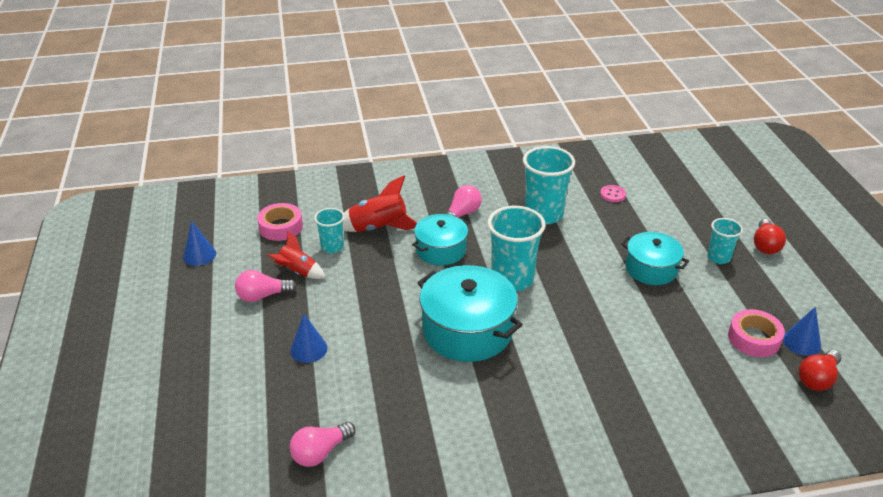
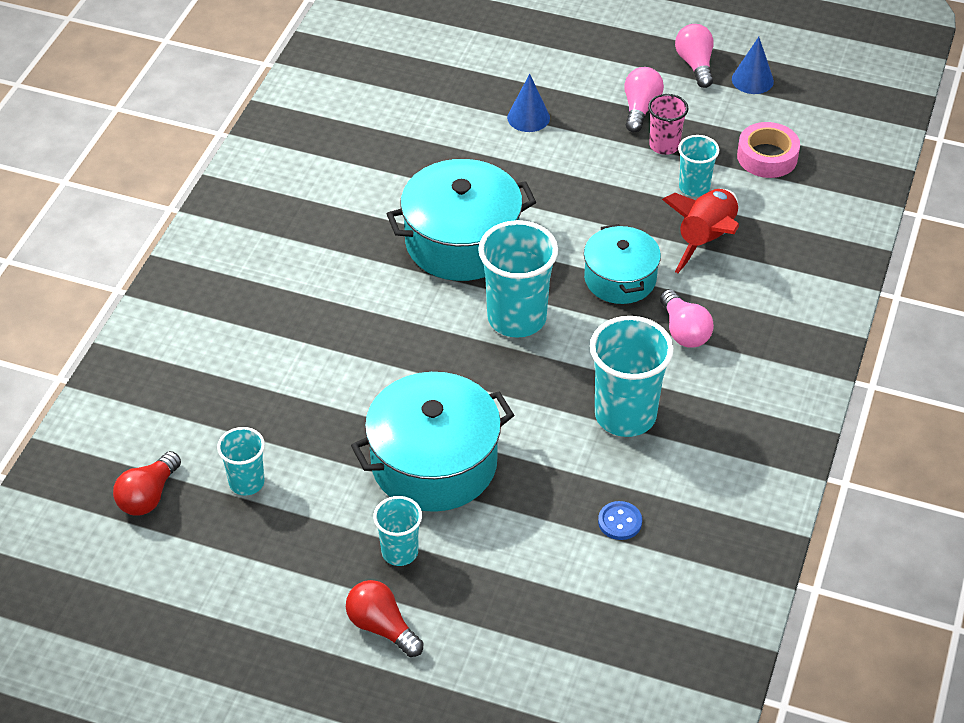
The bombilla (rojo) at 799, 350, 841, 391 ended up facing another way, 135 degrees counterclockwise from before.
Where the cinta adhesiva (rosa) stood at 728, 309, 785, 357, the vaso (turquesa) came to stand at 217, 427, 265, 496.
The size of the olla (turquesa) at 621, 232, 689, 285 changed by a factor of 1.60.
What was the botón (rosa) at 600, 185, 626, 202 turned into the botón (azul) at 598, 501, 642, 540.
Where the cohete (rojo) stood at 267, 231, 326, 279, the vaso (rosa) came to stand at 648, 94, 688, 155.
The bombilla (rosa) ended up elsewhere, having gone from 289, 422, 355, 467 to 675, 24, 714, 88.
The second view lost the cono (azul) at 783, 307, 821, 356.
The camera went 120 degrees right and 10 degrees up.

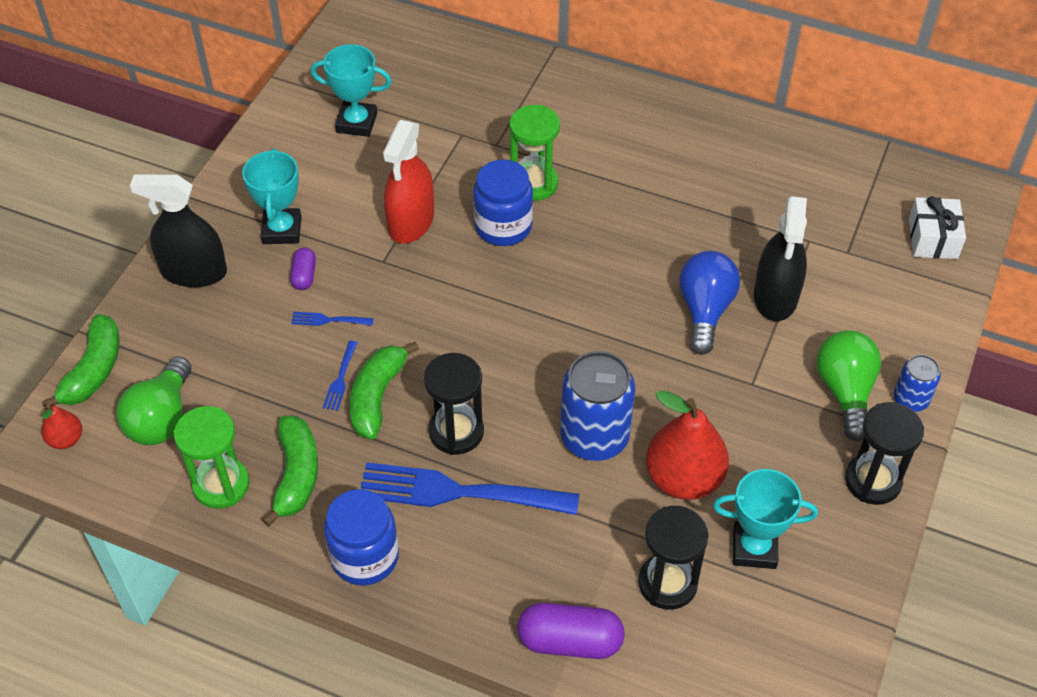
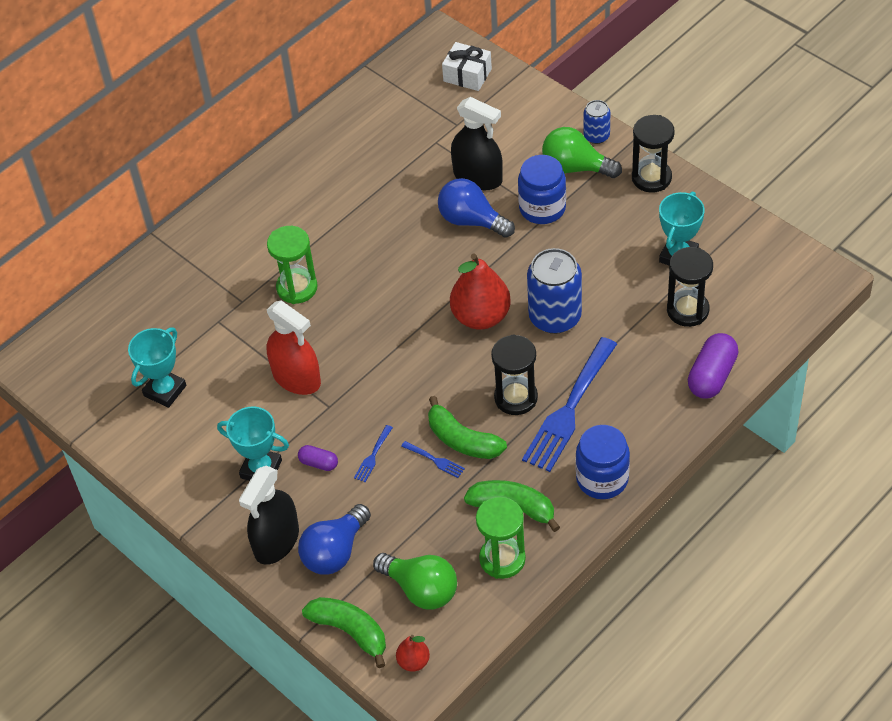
The second view gained the bombilla (azul) at 298, 504, 371, 575.
The pera (rojo) ended up elsewhere, having gone from 646, 390, 729, 500 to 450, 254, 511, 329.
The tarro (azul) ended up elsewhere, having gone from 473, 160, 533, 246 to 518, 155, 566, 224.
The camera went 65 degrees left and 0 degrees up.

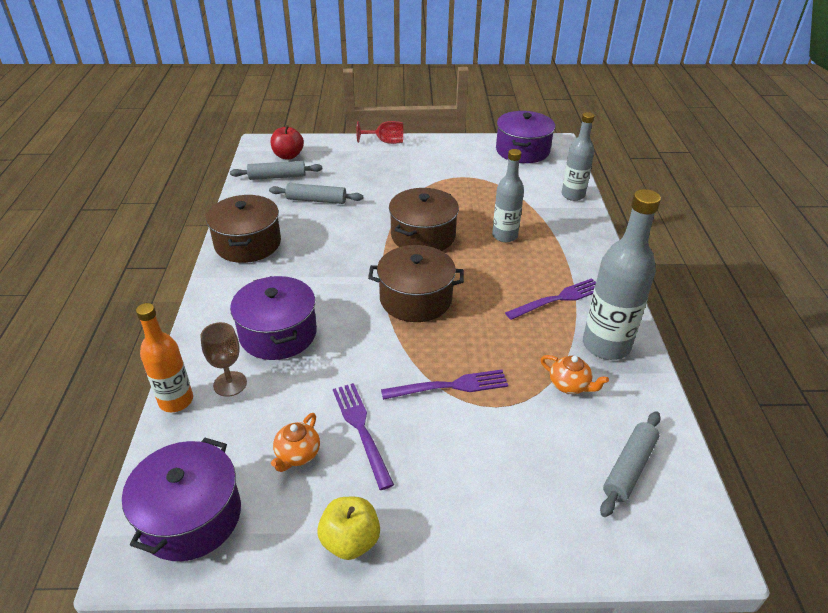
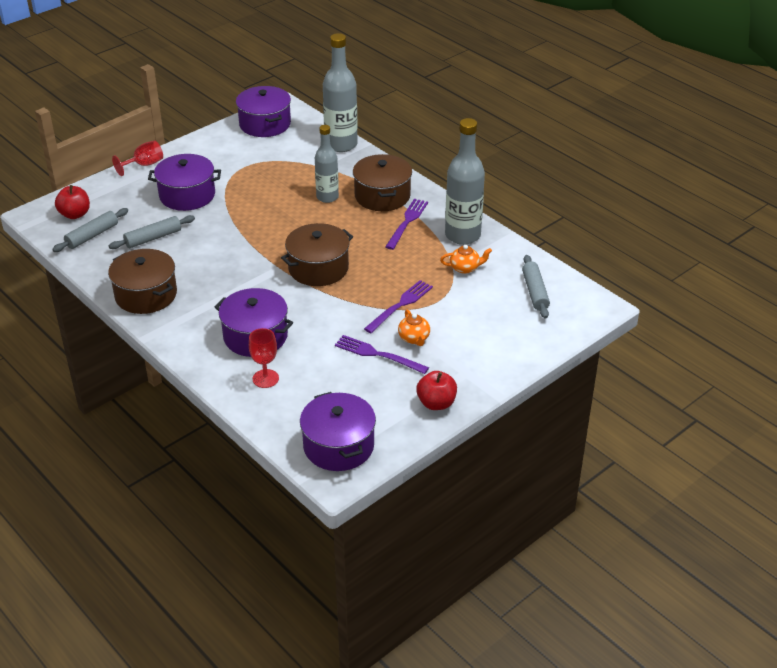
The second view gained the olla (morado) at 148, 154, 221, 211.
What was the copa (marrón) at 200, 322, 247, 397 turned into the copa (rojo) at 249, 328, 279, 388.
The size of the botella (gris) at 561, 112, 594, 201 changed by a factor of 1.55.
The olla (marrón) ended up elsewhere, having gone from 389, 188, 459, 251 to 353, 154, 412, 211.
The tetera (naranja) ended up elsewhere, having gone from 271, 413, 320, 472 to 398, 309, 430, 346.
What was the manzana (amarillo) at 317, 497, 380, 560 turned into the manzana (rojo) at 416, 371, 457, 410.
The second view lost the botella (naranja) at 136, 303, 193, 412.
The camera went 40 degrees left and 0 degrees up.

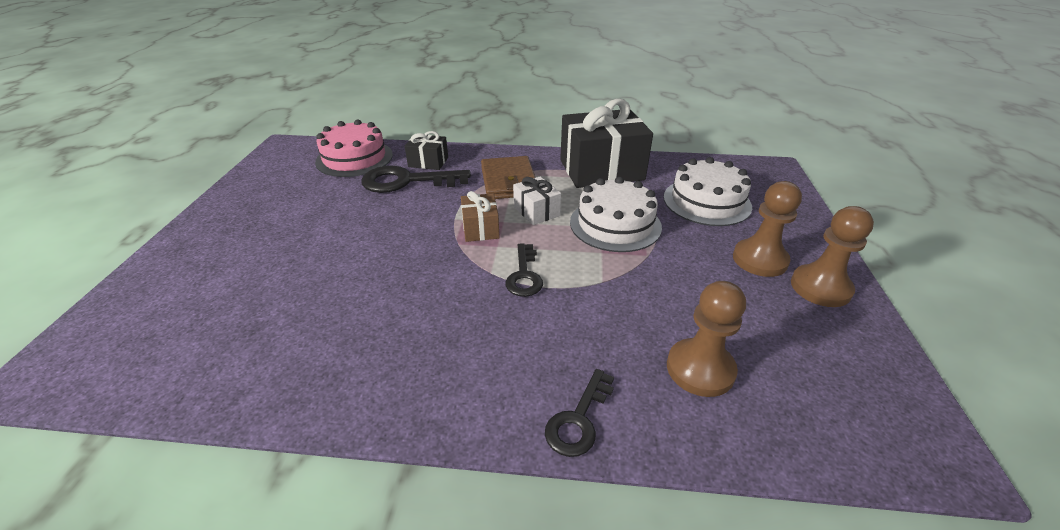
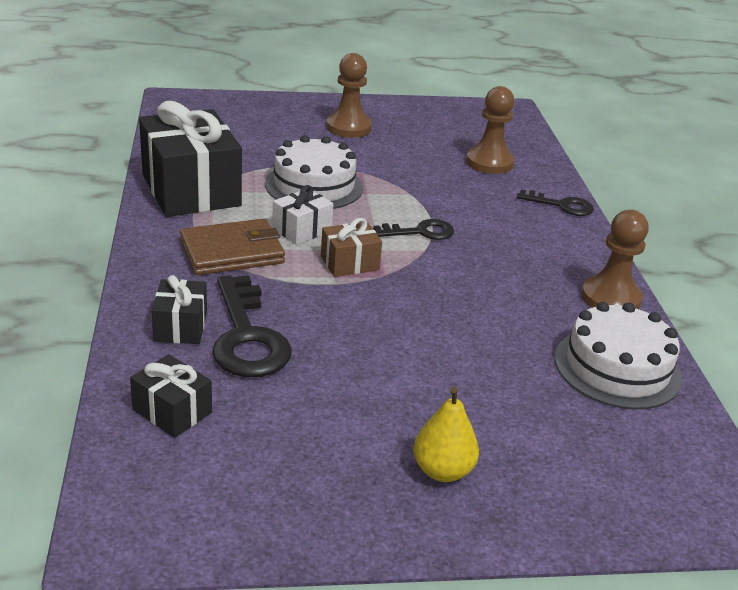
Where the tarta (rosa) stood at 315, 119, 393, 177, the regalo (negro) came to stand at 130, 354, 212, 438.
The second view gained the pera (amarillo) at 413, 387, 479, 482.
The tarta (blanco) ended up elsewhere, having gone from 663, 157, 752, 226 to 555, 302, 682, 409.
The peón (marrón) ended up elsewhere, having gone from 791, 206, 874, 307 to 581, 210, 649, 309.
The camera went 105 degrees left and 5 degrees down.

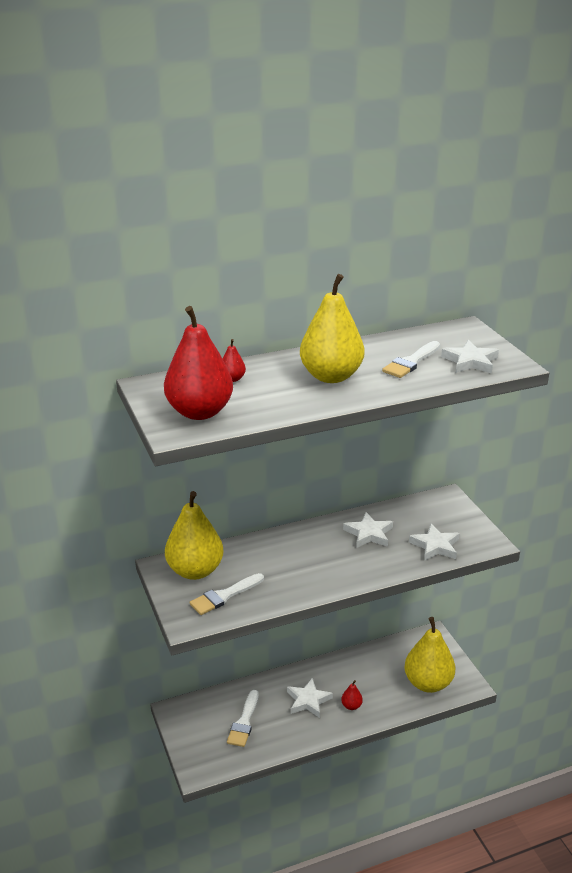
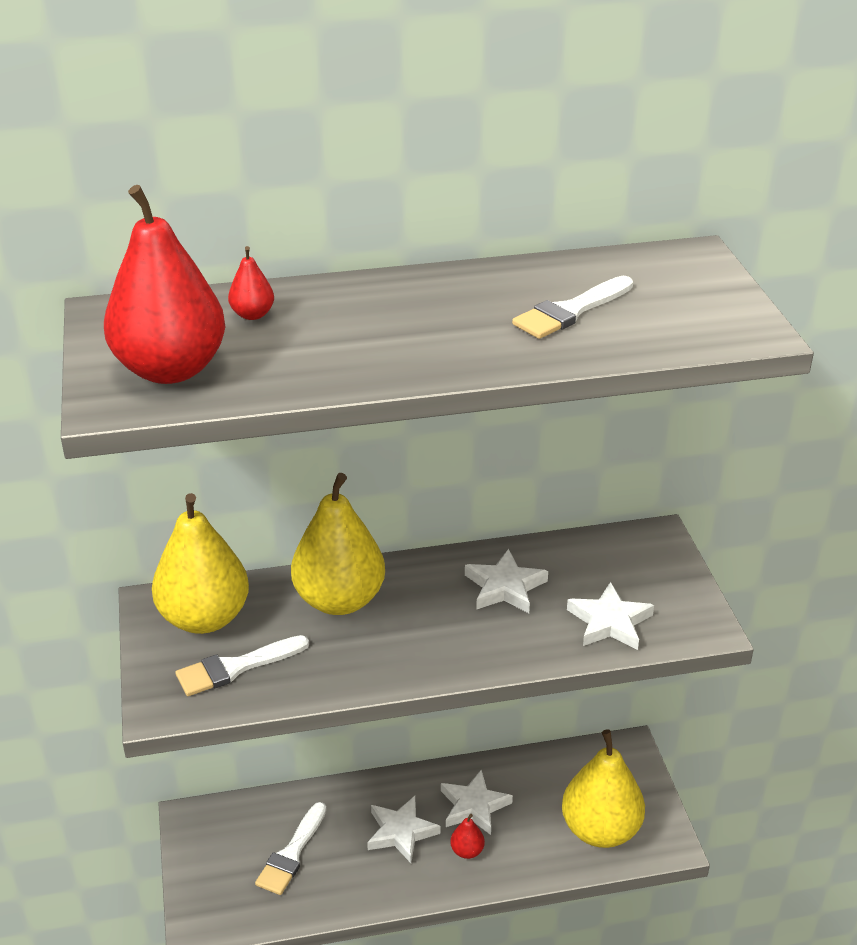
The pera (amarillo) ended up elsewhere, having gone from 300, 274, 364, 383 to 291, 473, 385, 615.
The estrella (blanco) ended up elsewhere, having gone from 441, 340, 499, 374 to 441, 769, 513, 835.
The camera went 10 degrees right and 5 degrees up.

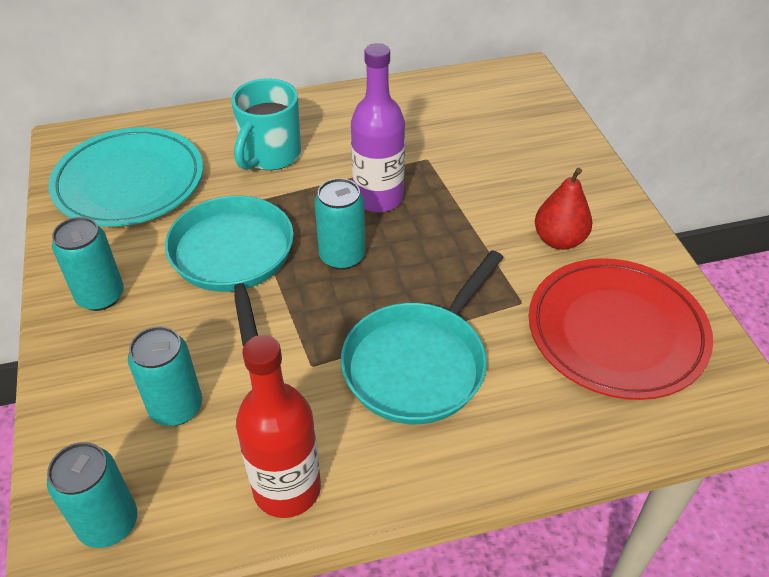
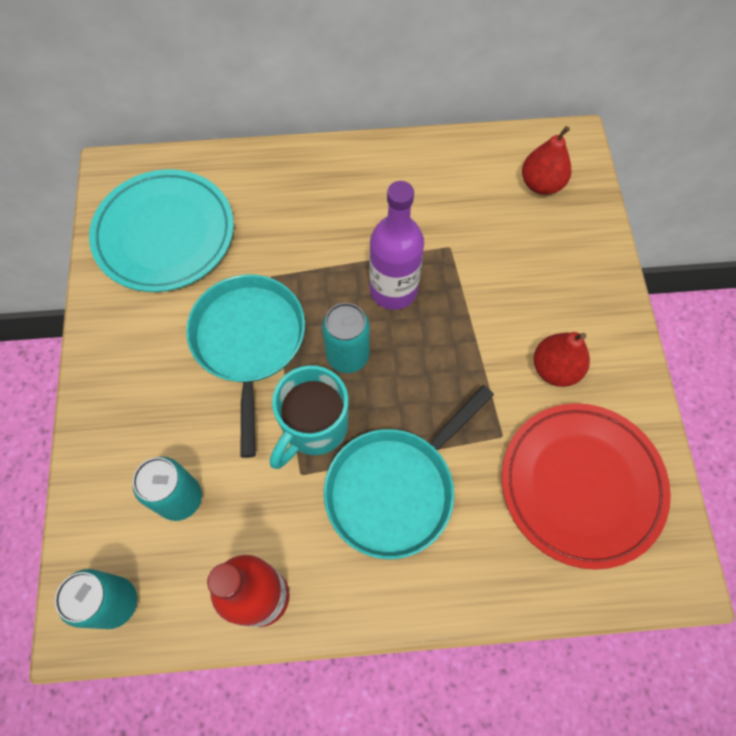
The taza (turquesa) ended up elsewhere, having gone from 231, 78, 301, 170 to 270, 365, 348, 469.
The second view gained the pera (rojo) at 522, 126, 571, 195.
The second view lost the lata (turquesa) at 52, 217, 124, 311.
The camera went 10 degrees right and 20 degrees up.

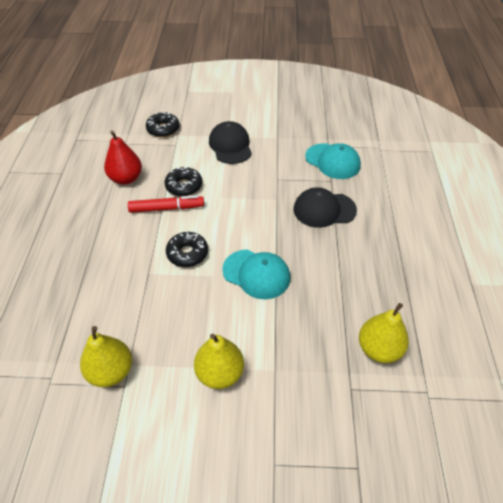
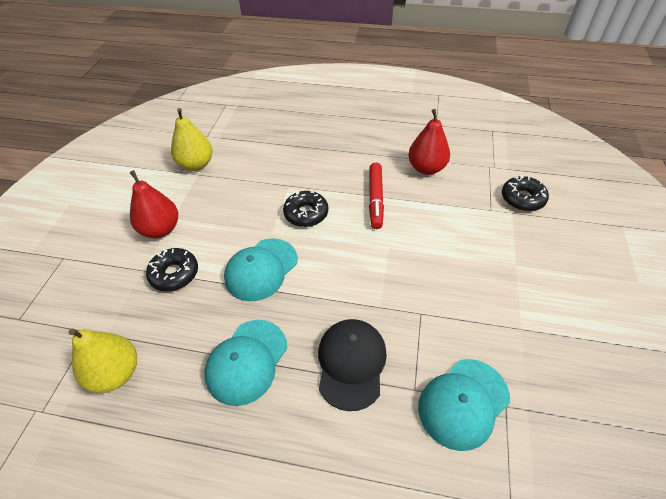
What was the pera (amarillo) at 194, 334, 244, 389 turned into the pera (rojo) at 129, 170, 178, 238.
The rosquilla (negro) ended up elsewhere, having gone from 165, 166, 202, 196 to 146, 248, 198, 291.
The second view gained the gorra (turquesa) at 205, 320, 287, 406.
The second view lost the gorra (negro) at 209, 121, 252, 164.
The camera went 100 degrees right and 0 degrees up.

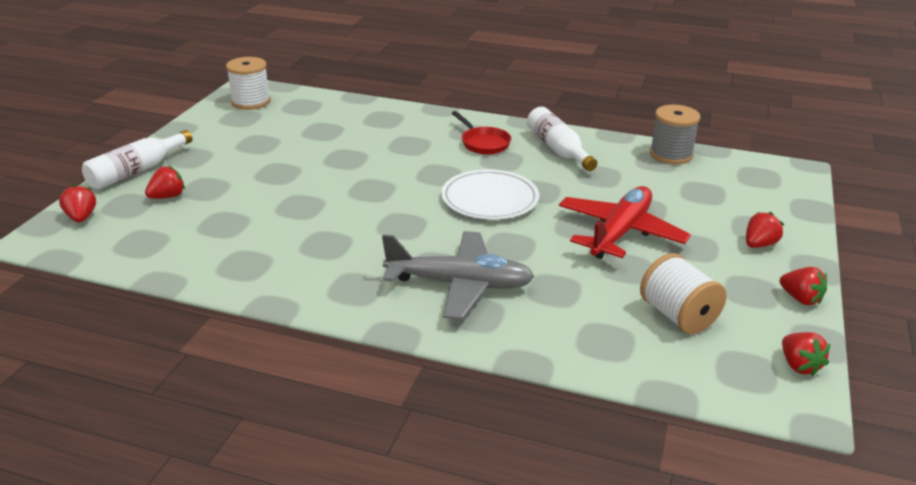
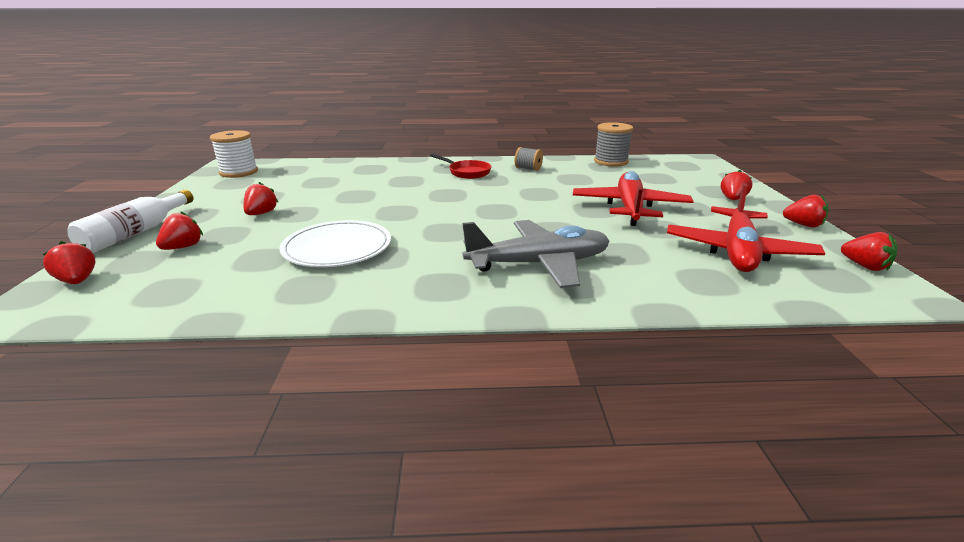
The second view gained the fresa (rojo) at 244, 182, 278, 215.
The plato (blanco) ended up elsewhere, having gone from 441, 169, 539, 220 to 279, 220, 391, 267.
Where the botella (blanco) stood at 527, 107, 597, 171, the carrete (gris) came to stand at 515, 147, 543, 171.
Where the carrete (blanco) stood at 640, 253, 727, 334, the avión (rojo) came to stand at 667, 183, 825, 272.
The camera went 20 degrees left and 5 degrees down.

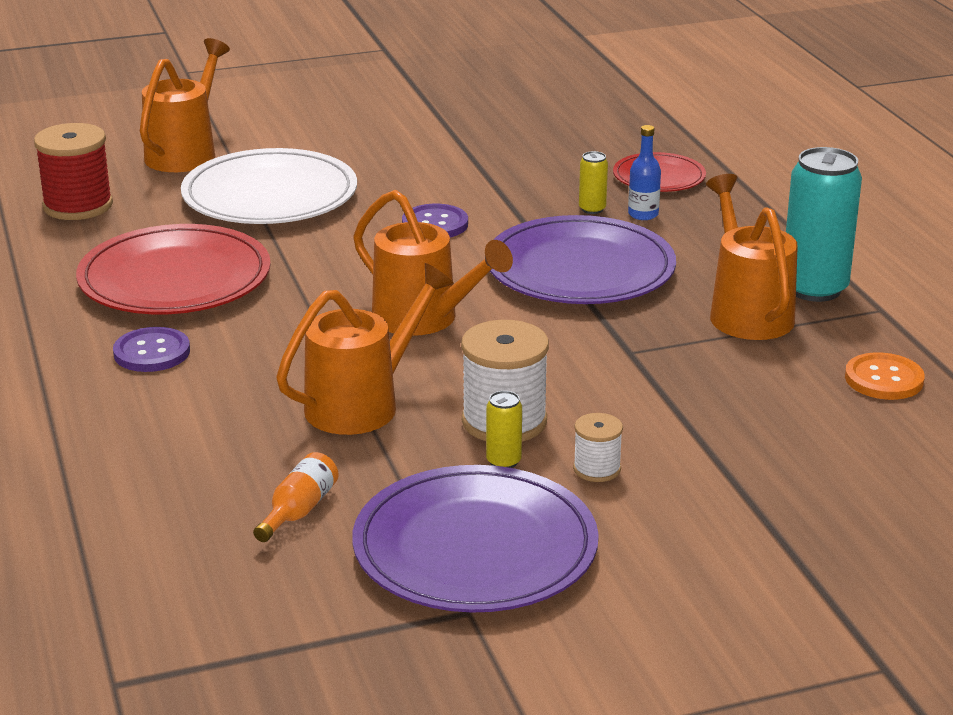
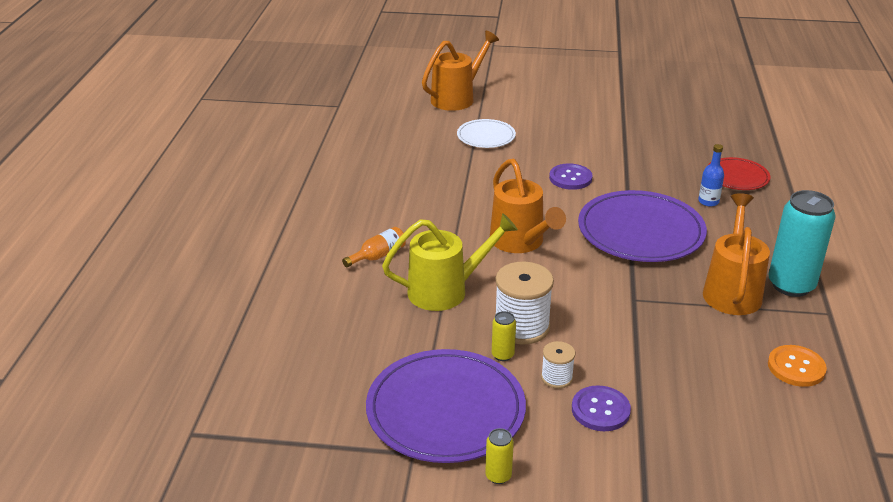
The botella (naranja) ended up elsewhere, having gone from 253, 452, 339, 542 to 342, 227, 406, 267.
What was the regadera (naranja) at 276, 263, 454, 435 turned into the regadera (amarillo) at 382, 213, 518, 311.
The size of the plato (blanco) at 181, 148, 357, 224 changed by a factor of 0.54.
The lata (amarillo) ended up elsewhere, having gone from 579, 151, 608, 214 to 485, 428, 514, 484.
The botón (morado) ended up elsewhere, having gone from 113, 327, 190, 372 to 572, 385, 631, 431.
The second view lost the carrete (rojo) at 34, 123, 113, 220.
The second view lost the plato (rojo) at 76, 224, 271, 314.
The camera went 25 degrees right and 5 degrees up.

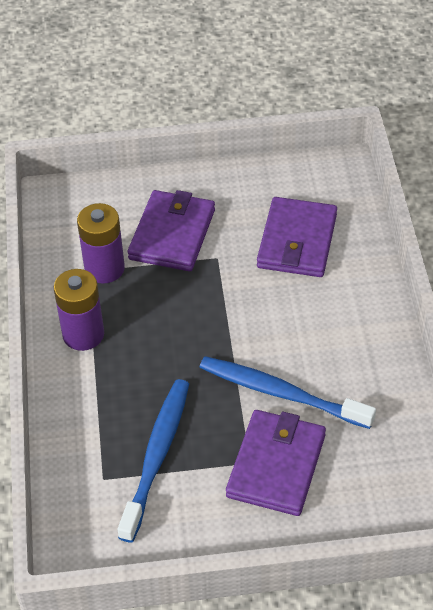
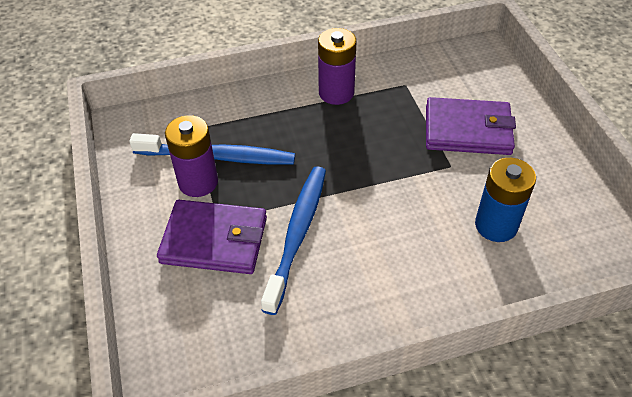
The pila (morado) ended up elsewhere, having gone from 77, 203, 125, 284 to 165, 115, 218, 197.
Where the cartera (morado) stood at 257, 197, 337, 277, the pila (azul) came to stand at 475, 158, 536, 242.
The camera went 80 degrees right and 0 degrees up.

